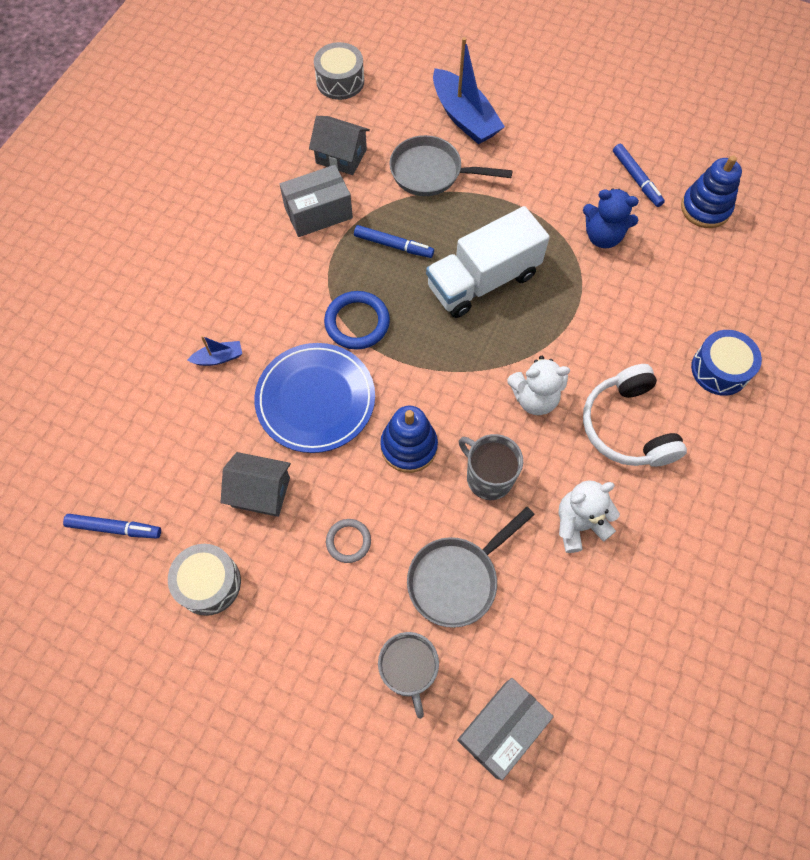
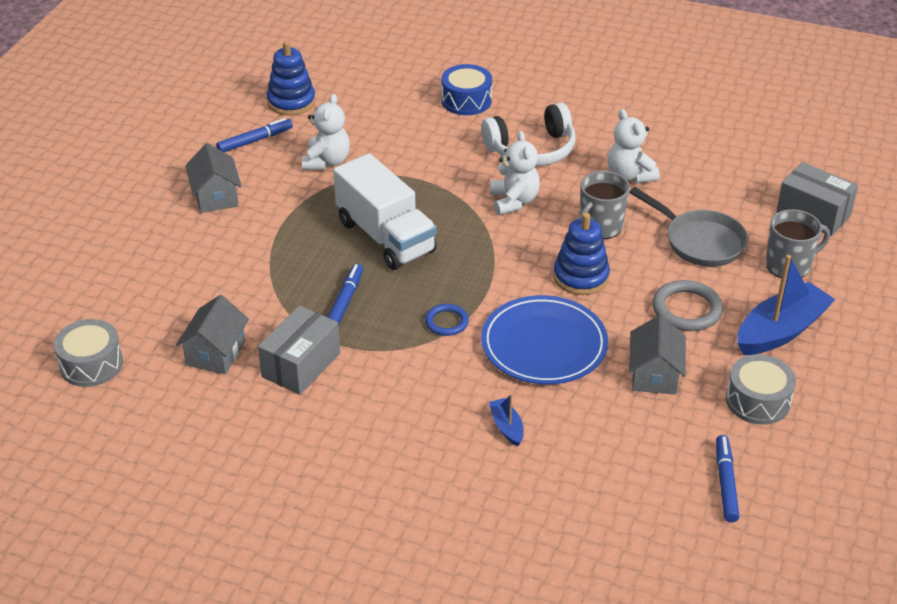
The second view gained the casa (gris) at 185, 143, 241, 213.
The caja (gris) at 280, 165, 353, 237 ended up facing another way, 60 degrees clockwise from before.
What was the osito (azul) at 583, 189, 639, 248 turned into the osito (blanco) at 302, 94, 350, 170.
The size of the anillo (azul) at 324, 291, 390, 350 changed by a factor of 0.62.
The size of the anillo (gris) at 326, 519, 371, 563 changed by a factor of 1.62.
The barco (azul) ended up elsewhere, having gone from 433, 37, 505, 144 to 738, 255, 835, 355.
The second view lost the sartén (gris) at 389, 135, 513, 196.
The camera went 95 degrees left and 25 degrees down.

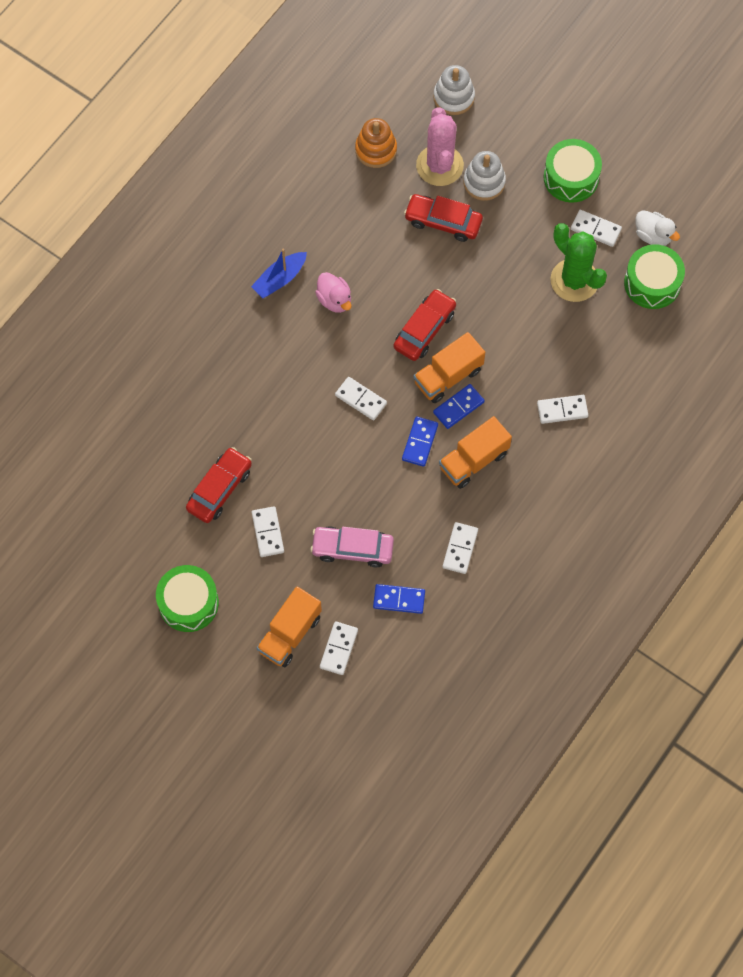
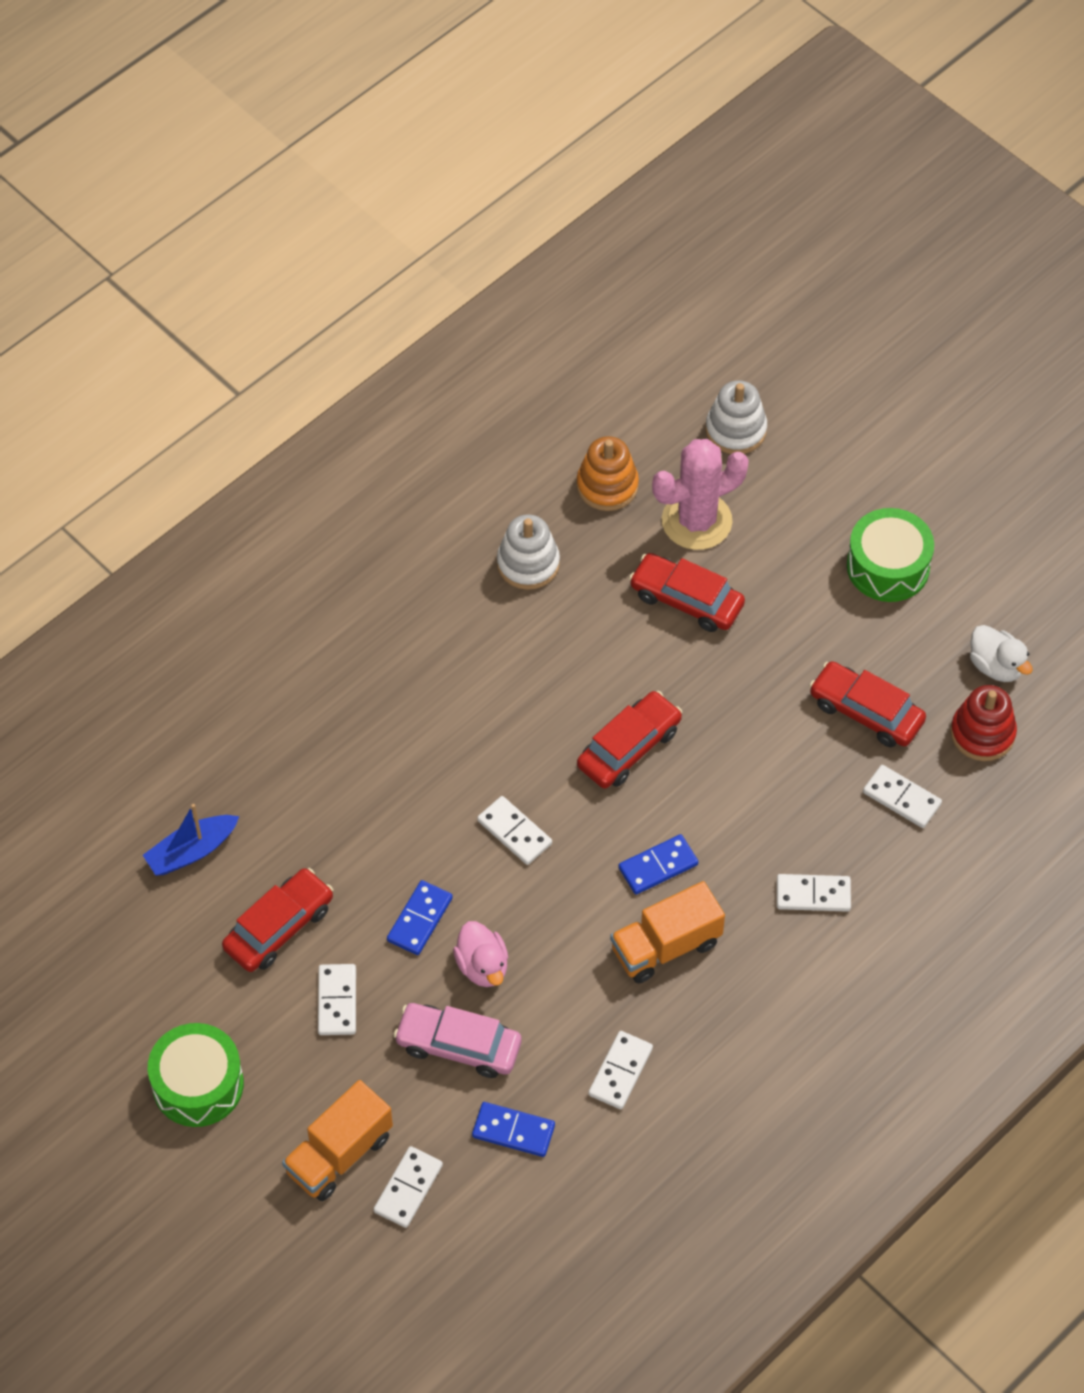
The barco (azul) ended up elsewhere, having gone from 251, 249, 307, 298 to 143, 804, 239, 876.
The ficha de dominó (azul) ended up elsewhere, having gone from 402, 416, 438, 467 to 387, 880, 453, 955.
The pato (rosa) ended up elsewhere, having gone from 315, 272, 351, 313 to 453, 921, 508, 987.
The juguete apilable (blanco) ended up elsewhere, having gone from 463, 151, 506, 201 to 497, 514, 560, 590.
The cactus (rosa) at 416, 107, 464, 186 ended up facing another way, 60 degrees clockwise from before.
Where the cactus (verde) stood at 550, 223, 607, 302, the coche (rojo) came to stand at 809, 661, 926, 747.
The ficha de dominó (blanco) ended up elsewhere, having gone from 571, 210, 622, 247 to 863, 765, 942, 828.
Where the tambor (verde) stood at 624, 244, 685, 309, the juguete apilable (rojo) came to stand at 950, 685, 1017, 761.
The second view lost the camión (naranja) at 414, 332, 485, 403.
The camera went 10 degrees right and 10 degrees down.

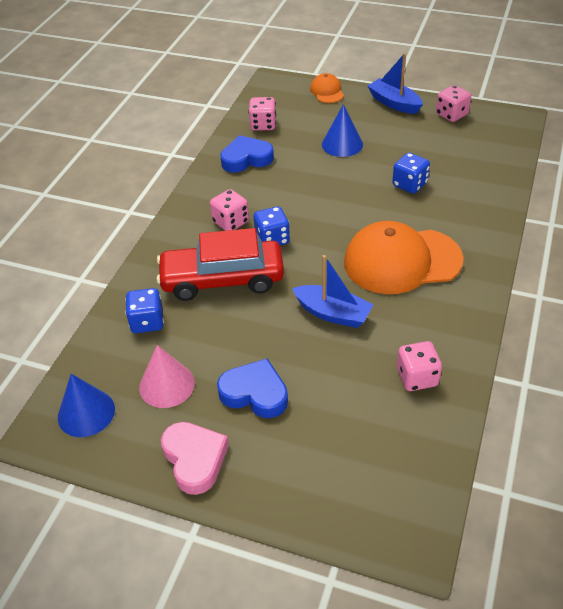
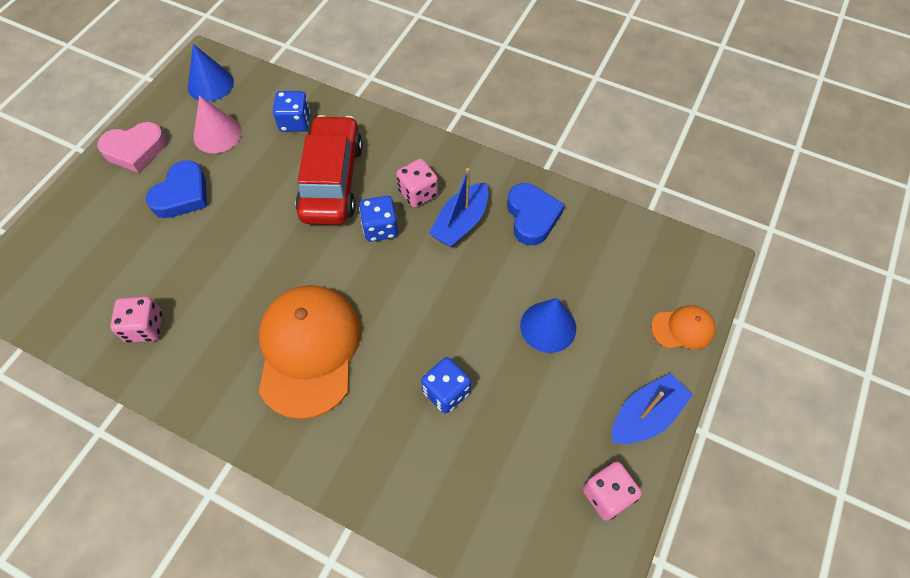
The barco (azul) ended up elsewhere, having gone from 292, 255, 373, 328 to 429, 168, 488, 247.
The second view lost the dado (rosa) at 249, 97, 276, 131.
The camera went 95 degrees right and 15 degrees up.

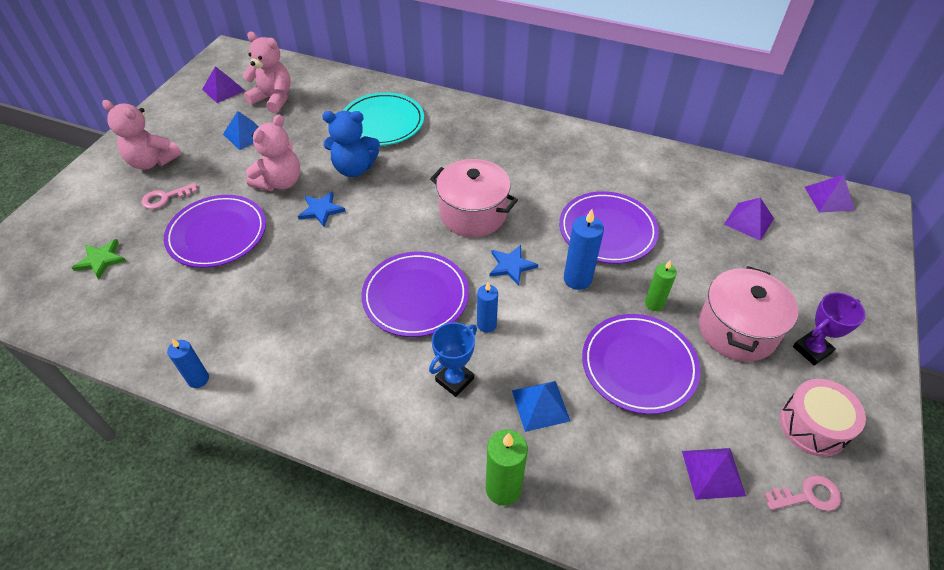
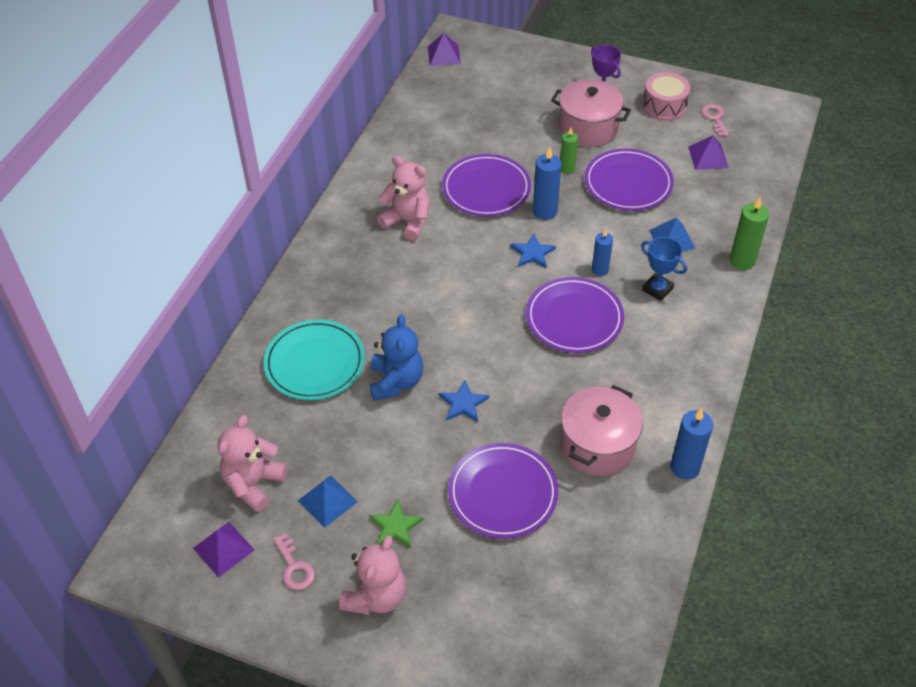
The llave (rosa) ended up elsewhere, having gone from 141, 183, 197, 209 to 273, 533, 315, 590.
The estrella (verde) ended up elsewhere, having gone from 72, 239, 126, 279 to 369, 500, 424, 548.
The osito (rosa) ended up elsewhere, having gone from 246, 114, 300, 191 to 377, 156, 430, 241.
The olla (rosa) ended up elsewhere, having gone from 430, 159, 518, 237 to 561, 385, 643, 476.
The size of the vela (azul) at 167, 339, 209, 388 changed by a factor of 1.53.
The second view lost the pirámide (morado) at 724, 197, 774, 241.
The camera went 90 degrees left and 0 degrees up.

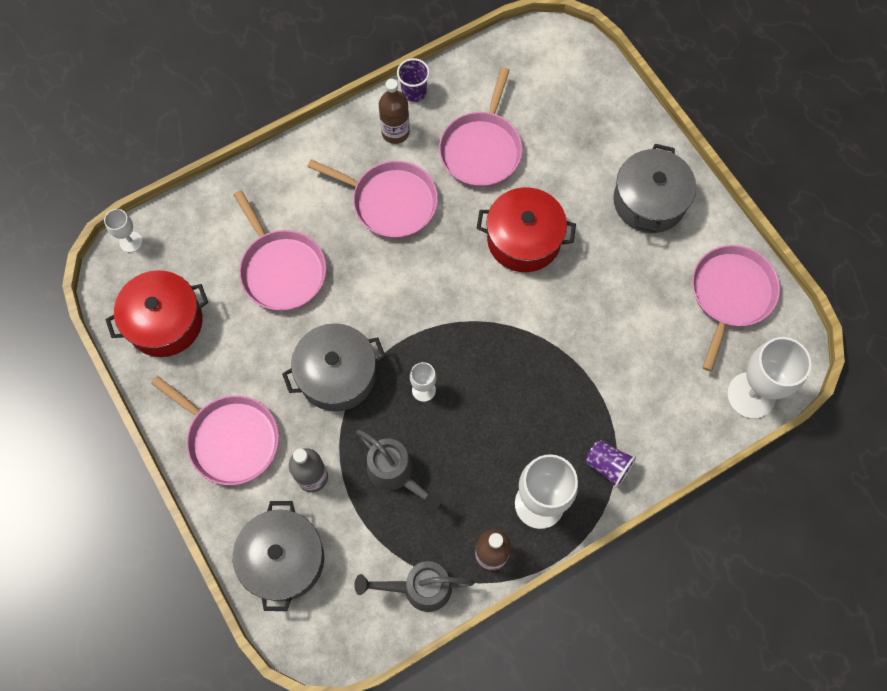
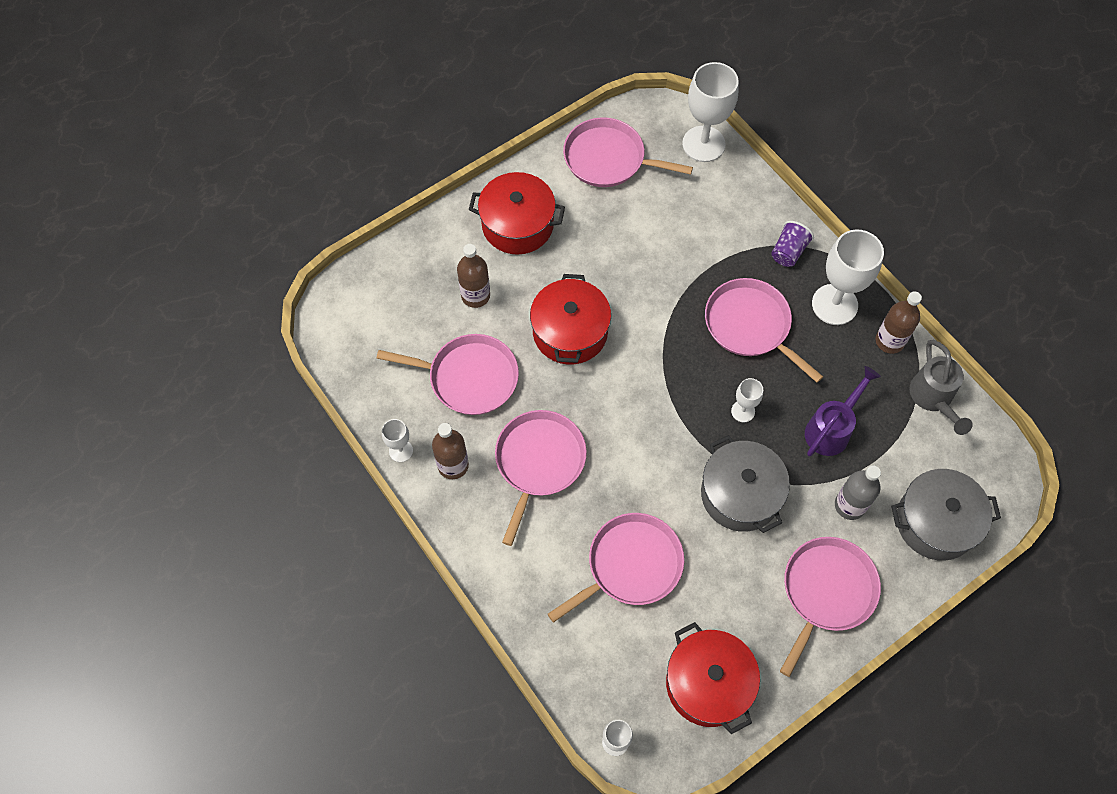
Where the vaso (morado) stood at 397, 58, 430, 102, the copa (blanco) came to stand at 382, 419, 413, 462.
The second view gained the botella (marrón) at 457, 244, 490, 308.
What was the olla (gris) at 613, 144, 696, 233 turned into the olla (rojo) at 469, 172, 565, 255.
The second view gained the sartén (rosa) at 705, 278, 823, 383.
What was the regadera (gris) at 356, 430, 441, 511 turned into the regadera (morado) at 805, 366, 881, 457.
The camera went 95 degrees left and 5 degrees down.

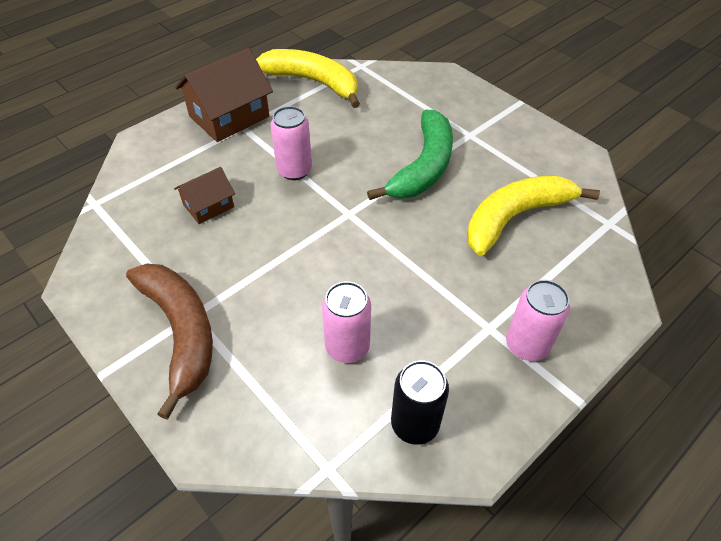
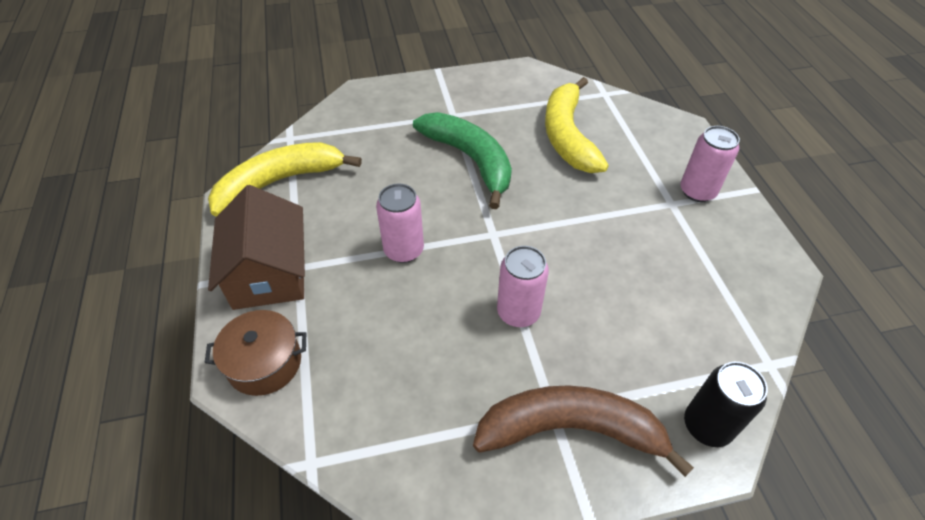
The second view gained the olla (marrón) at 204, 310, 306, 396.
The lata (rosa) ended up elsewhere, having gone from 322, 281, 371, 363 to 497, 246, 549, 327.
The lata (negro) ended up elsewhere, having gone from 391, 360, 449, 445 to 684, 362, 768, 447.
The second view lost the casa (marrón) at 174, 167, 235, 224.
The camera went 60 degrees left and 0 degrees up.

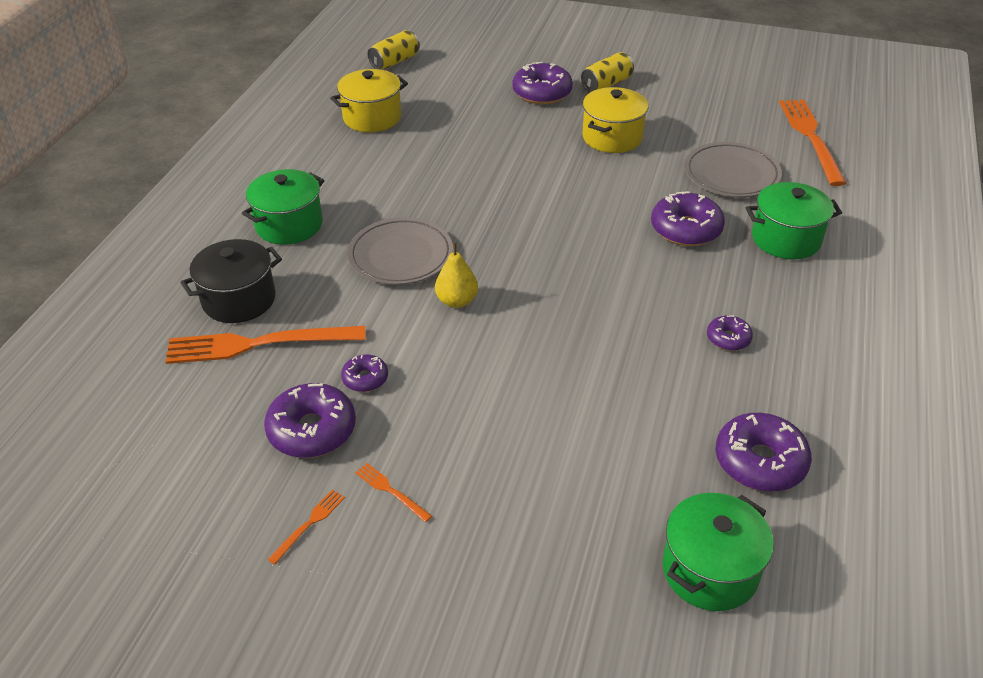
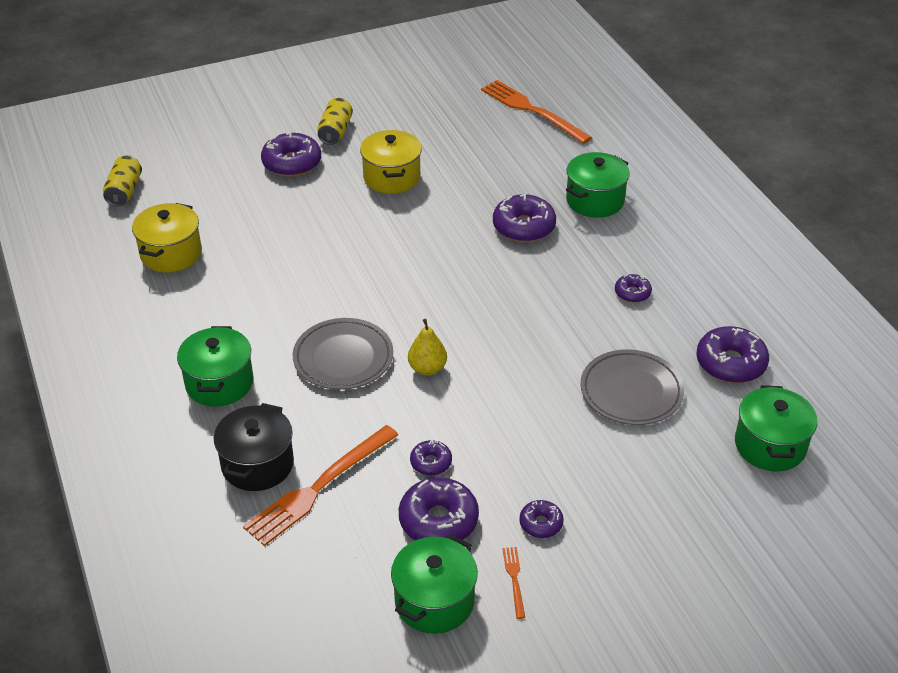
The second view gained the olla (verde) at 391, 535, 478, 634.
Where the tenedor (naranja) stood at 355, 463, 432, 522, the rosquilla (morado) came to stand at 519, 500, 564, 538.
The plato (gris) ended up elsewhere, having gone from 684, 142, 782, 197 to 580, 349, 684, 425.
The camera went 40 degrees left and 0 degrees up.

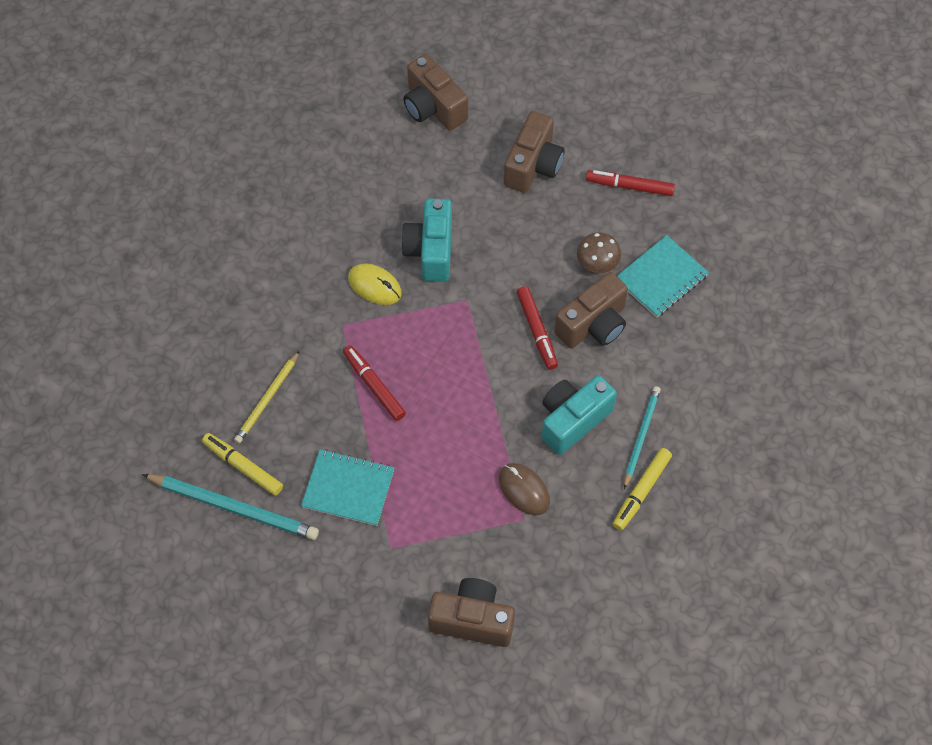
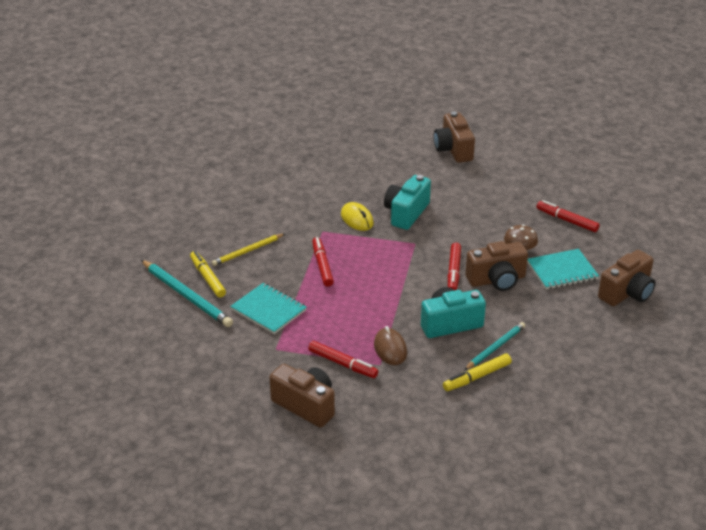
The second view gained the rotulador (rojo) at 308, 341, 378, 378.
The cámara (marrón) ended up elsewhere, having gone from 504, 111, 564, 193 to 598, 250, 655, 306.
The camera went 25 degrees right and 25 degrees down.

